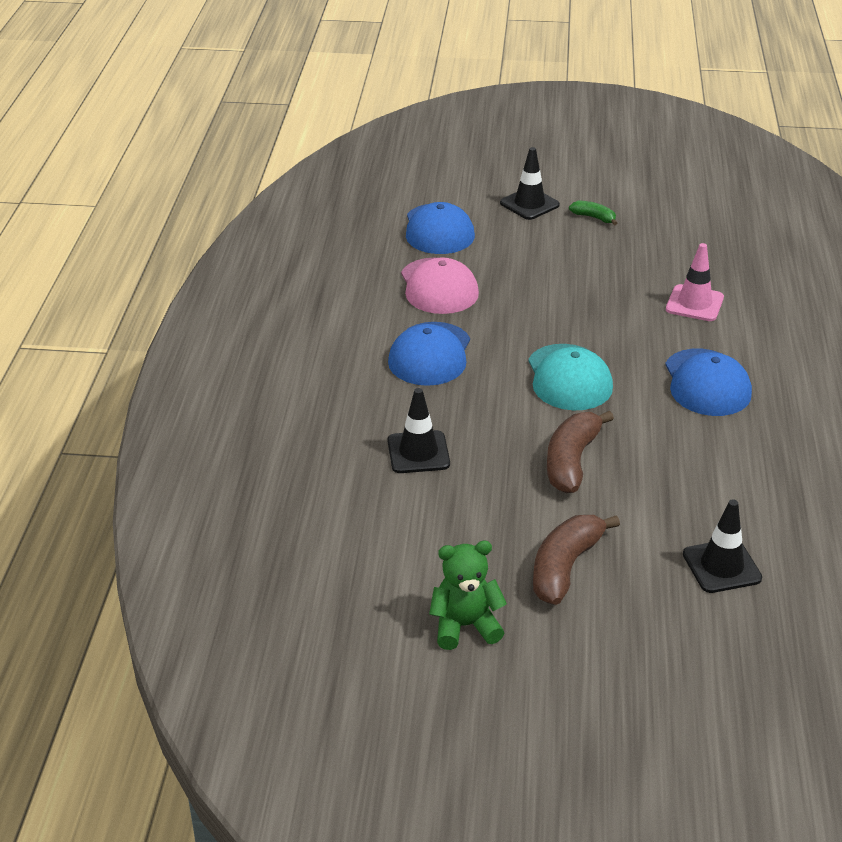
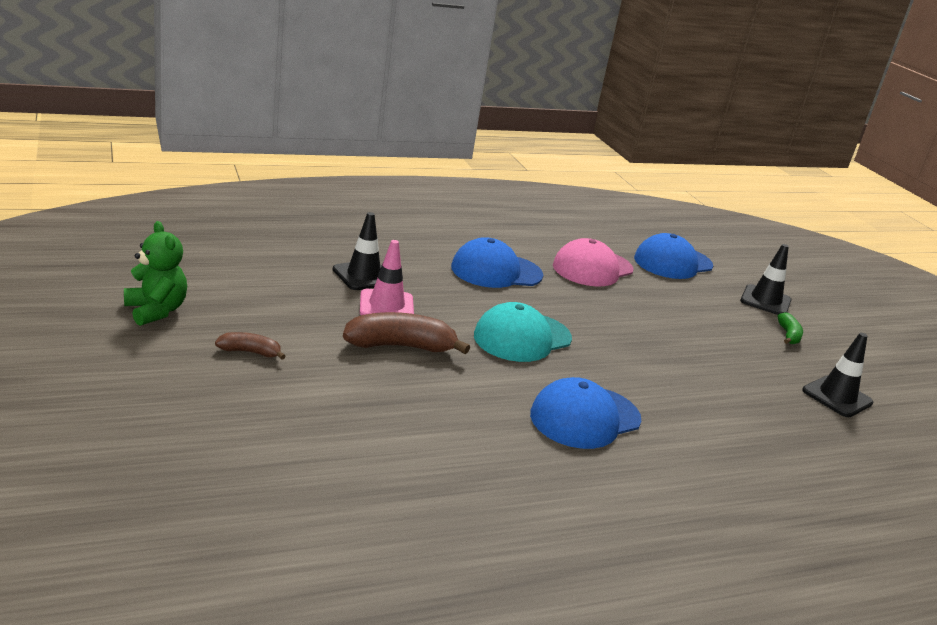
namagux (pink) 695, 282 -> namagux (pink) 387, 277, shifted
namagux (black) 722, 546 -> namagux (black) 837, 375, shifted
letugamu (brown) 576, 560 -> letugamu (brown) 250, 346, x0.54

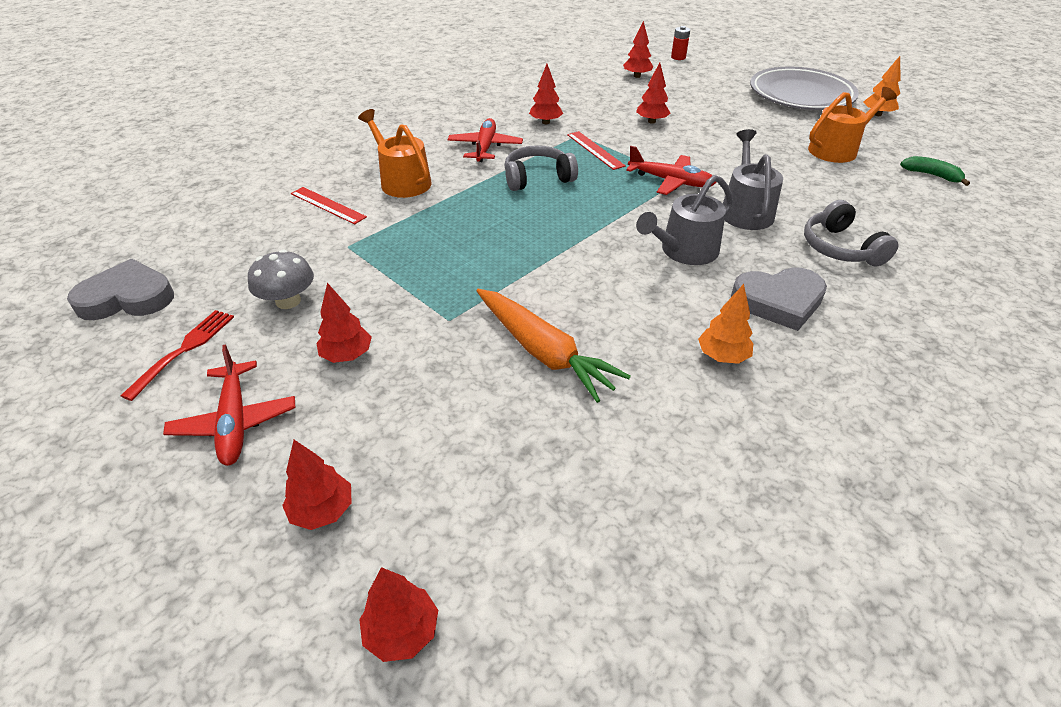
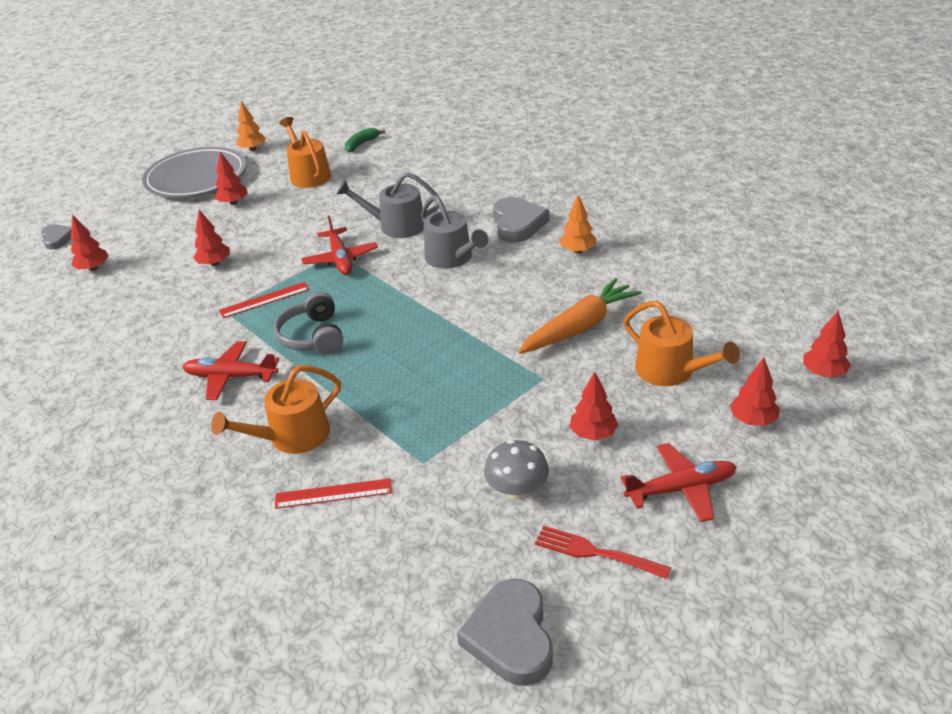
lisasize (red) 680, 43 -> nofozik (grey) 56, 237
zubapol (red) 546, 94 -> zubapol (red) 231, 178, shifted
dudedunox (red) 671, 170 -> dudedunox (red) 339, 245, 135 degrees clockwise
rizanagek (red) 329, 205 -> rizanagek (red) 333, 493, 45 degrees clockwise
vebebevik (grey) 851, 233 -> none
none -> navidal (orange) 682, 343

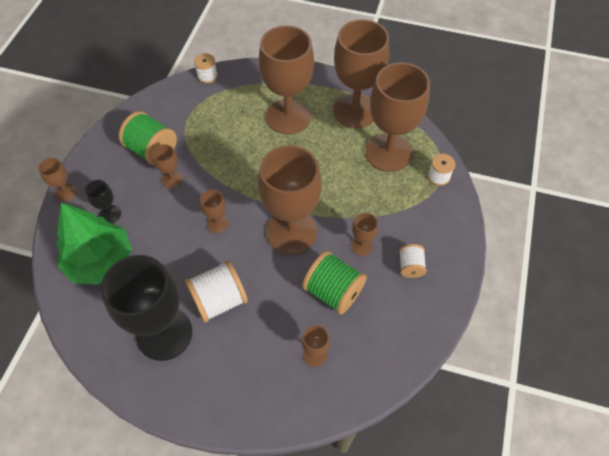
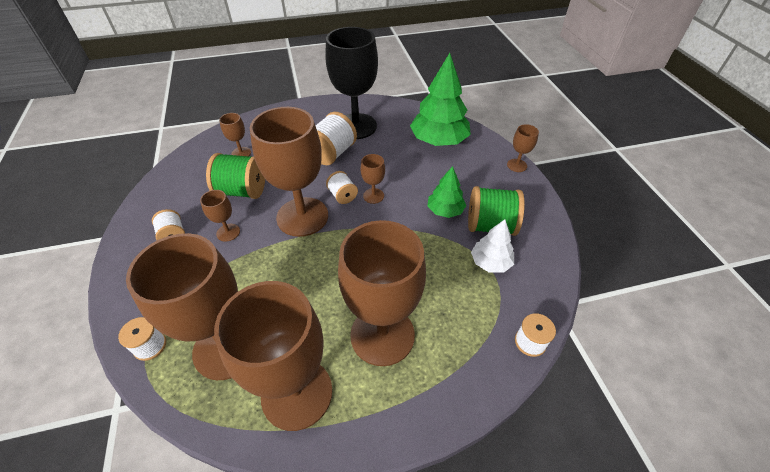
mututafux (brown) 167, 166 -> zubapol (green) 446, 192
mututafux (black) 103, 201 -> none
none -> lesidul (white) 342, 187
none -> zubapol (white) 492, 246

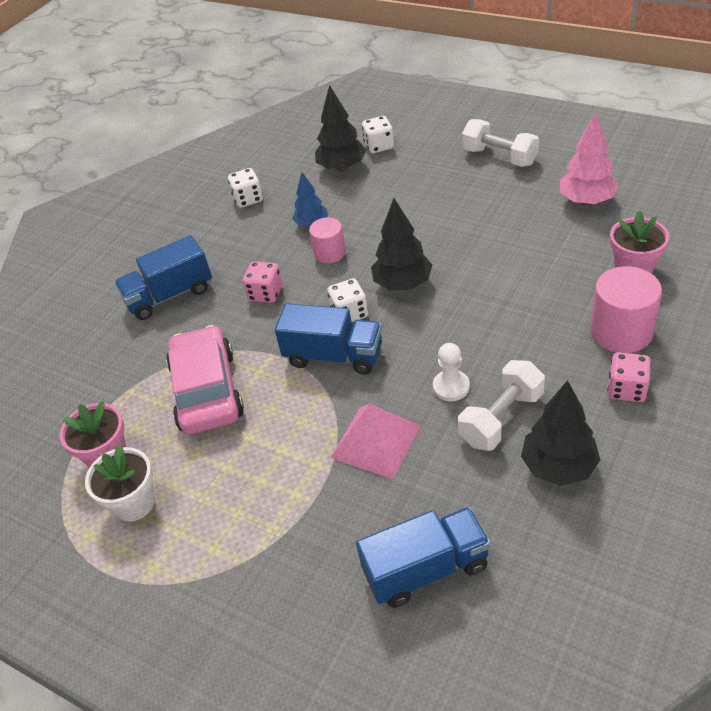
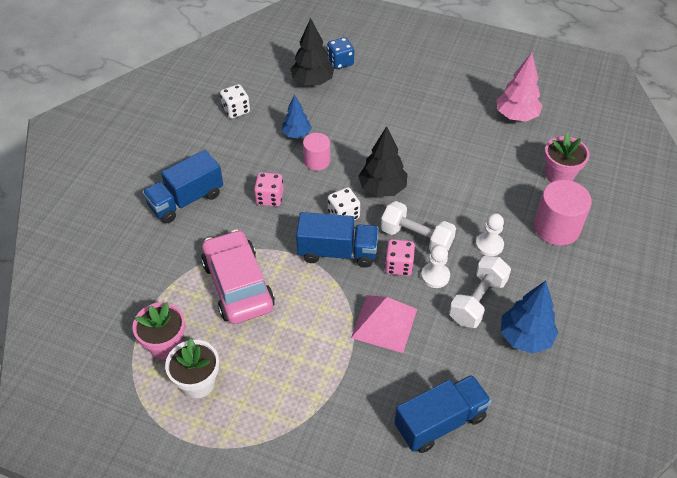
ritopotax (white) 378, 134 -> ritopotax (blue) 340, 53
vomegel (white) 500, 143 -> vomegel (white) 418, 226, shifted
ritopotax (pink) 629, 377 -> ritopotax (pink) 400, 257, shifted
zubapol (black) 560, 433 -> zubapol (blue) 529, 317
none -> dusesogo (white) 490, 234

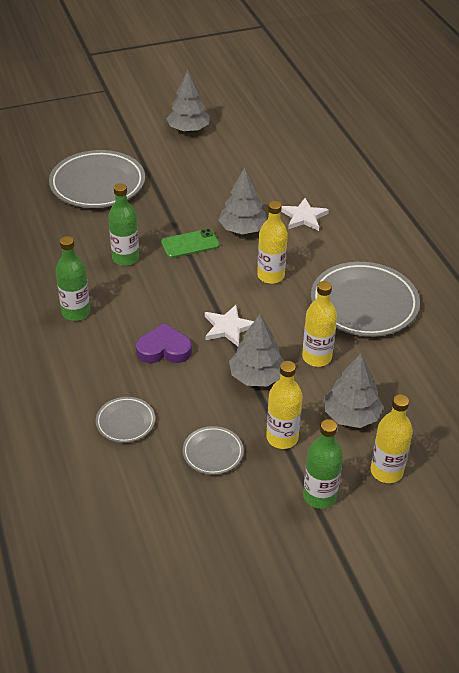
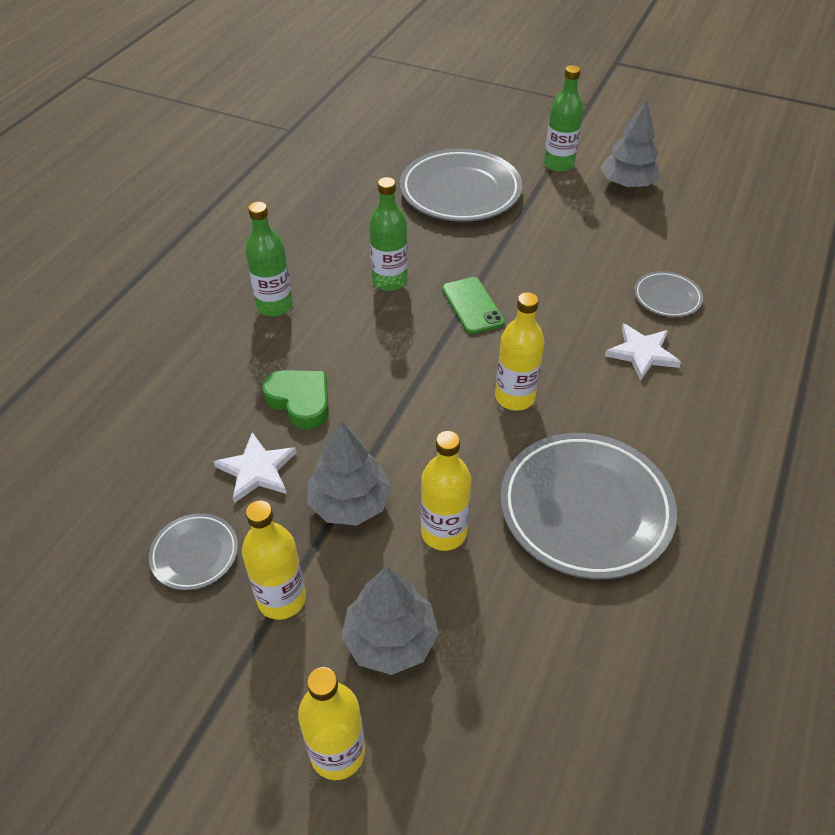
zubapol (grey) 243, 201 -> none
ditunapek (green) 190, 243 -> ditunapek (green) 473, 305, 45 degrees clockwise
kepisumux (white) 229, 325 -> kepisumux (white) 255, 467, shifted
nofozik (purple) 164, 343 -> nofozik (green) 296, 399
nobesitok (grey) 125, 420 -> nobesitok (grey) 668, 294, shifted
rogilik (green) 323, 464 -> rogilik (green) 564, 118, shifted

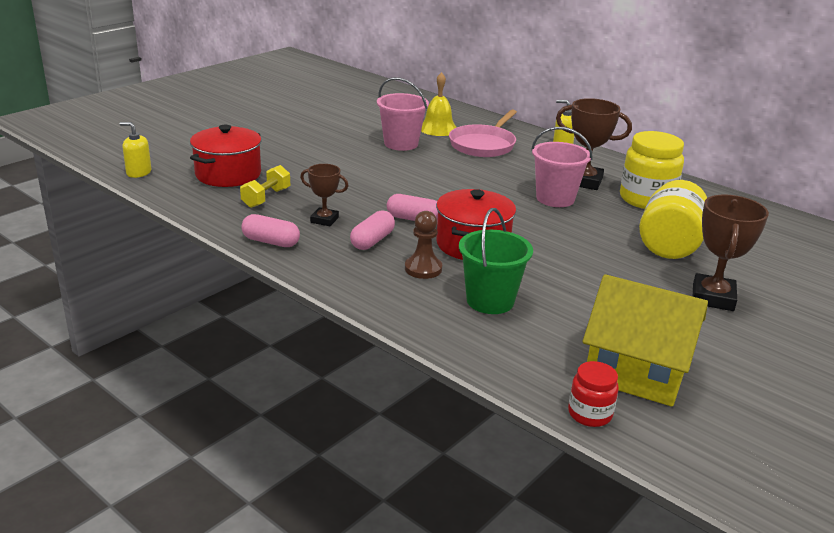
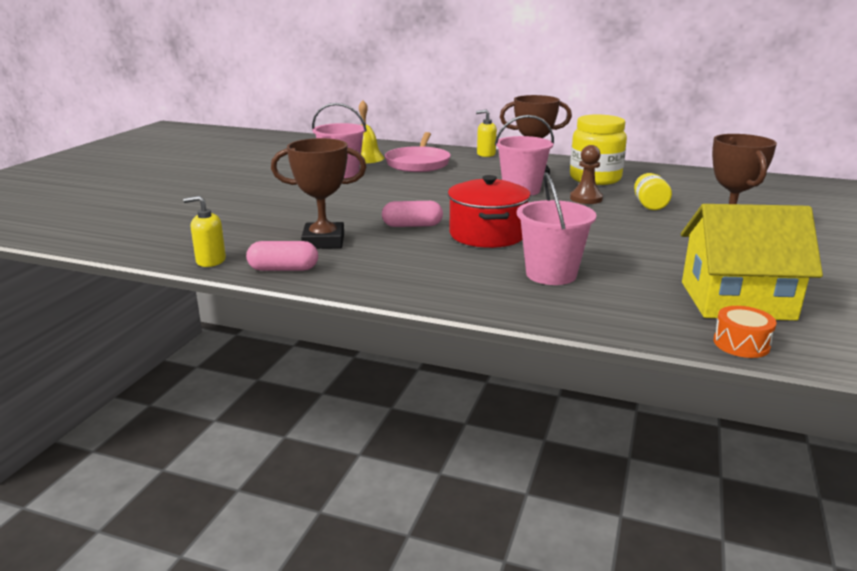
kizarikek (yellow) 135, 150 -> kizarikek (yellow) 204, 231, shifted
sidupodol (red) 225, 156 -> none
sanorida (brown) 324, 195 -> sanorida (brown) 318, 193, x1.63
vomegel (yellow) 265, 186 -> none
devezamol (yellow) 673, 219 -> devezamol (yellow) 653, 191, x0.53
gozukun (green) 496, 261 -> gozukun (pink) 556, 228
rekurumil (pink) 372, 230 -> none
dusesogo (brown) 423, 245 -> dusesogo (brown) 586, 174, shifted
devezamol (red) 593, 394 -> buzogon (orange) 745, 332

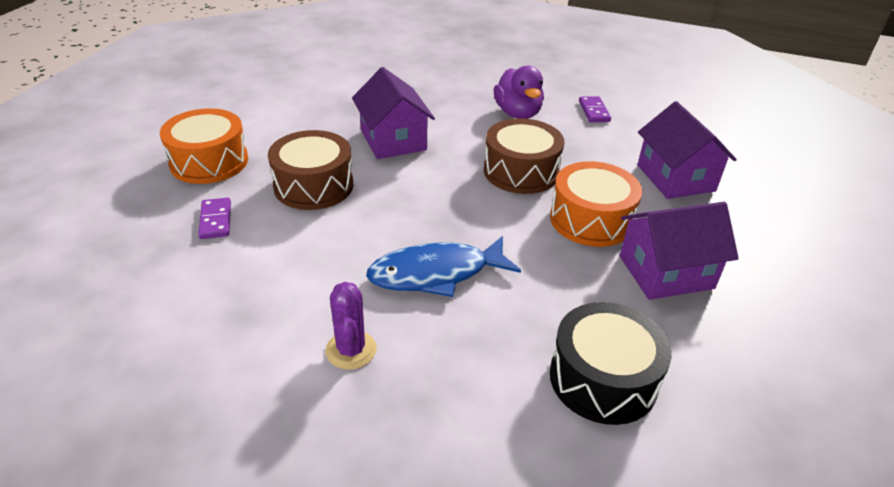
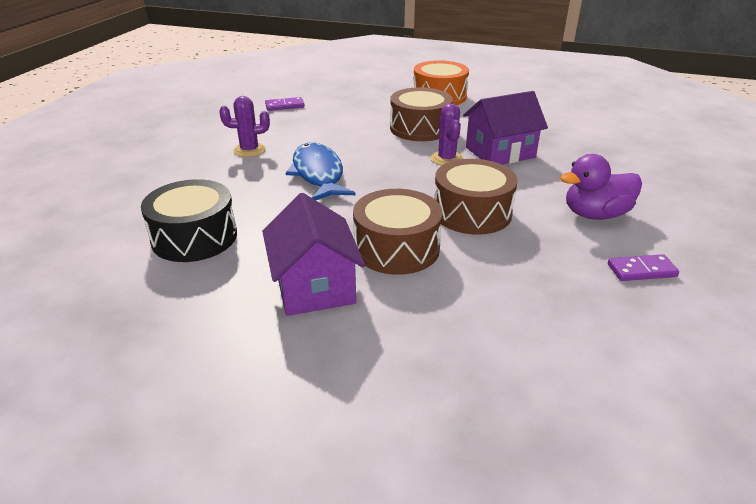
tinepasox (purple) 687, 150 -> none
buzogon (orange) 596, 204 -> buzogon (brown) 398, 232
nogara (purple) 214, 218 -> nogara (purple) 285, 104, shifted
none -> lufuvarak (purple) 447, 134

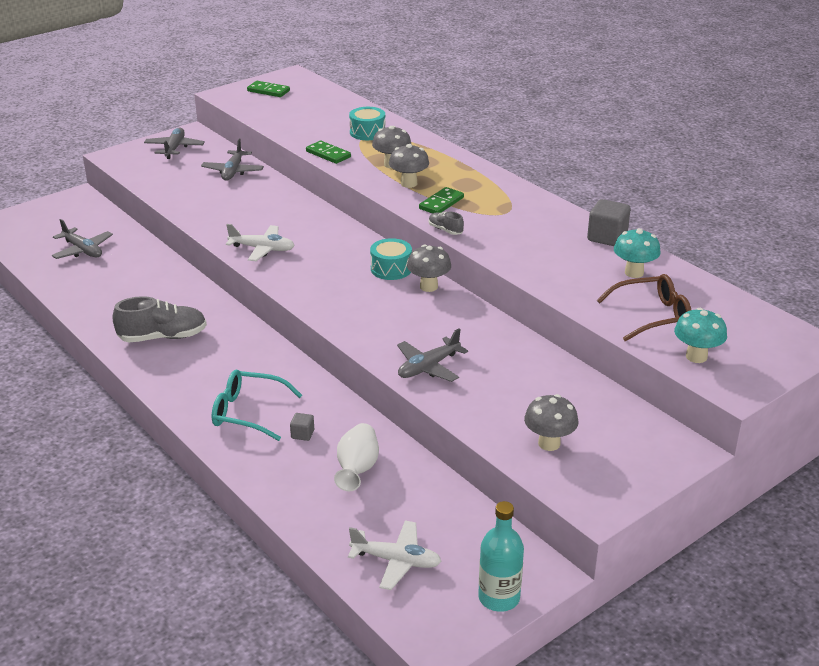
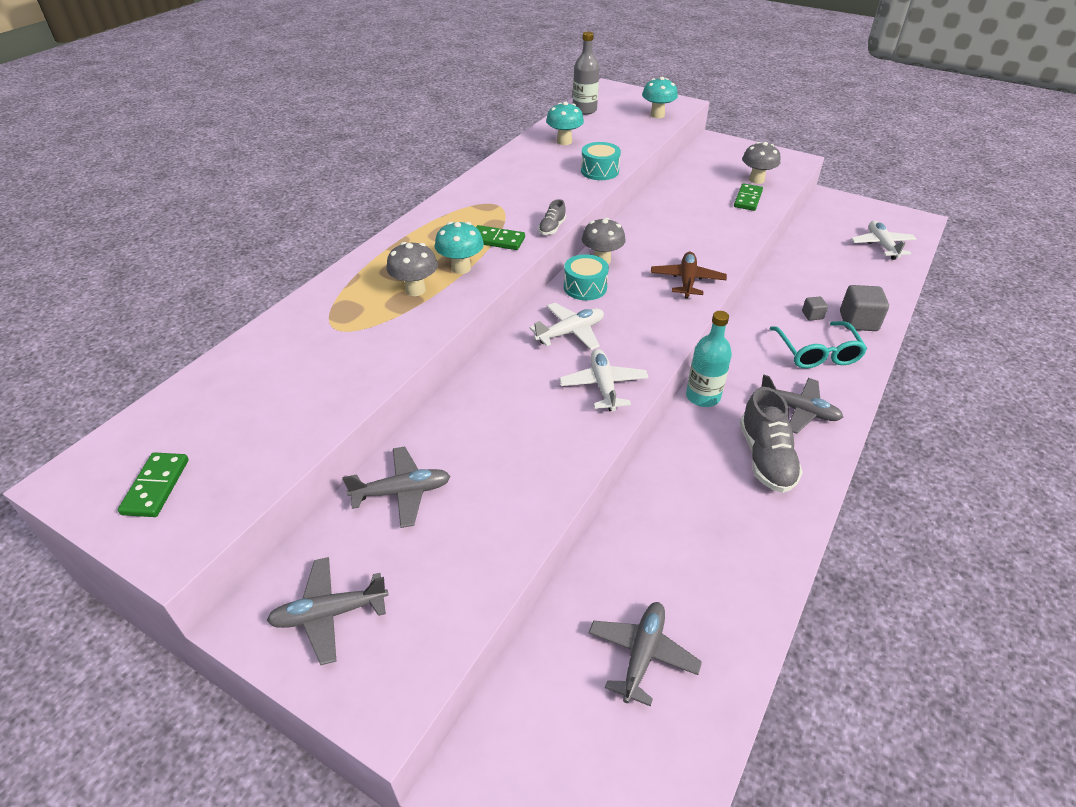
buzogon (turquoise) 367, 123 -> buzogon (turquoise) 601, 161, shifted
nogara (green) 328, 152 -> nogara (green) 748, 197, shifted
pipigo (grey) 409, 166 -> pipigo (turquoise) 459, 248
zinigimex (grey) 609, 222 -> zinigimex (grey) 864, 308, shifted
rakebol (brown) 644, 307 -> none
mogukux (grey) 159, 319 -> mogukux (grey) 771, 440, 150 degrees counterclockwise
dudedunox (grey) 432, 355 -> dudedunox (grey) 802, 404, shifted
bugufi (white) 356, 457 -> none
rogilik (turquoise) 501, 556 -> rogilik (turquoise) 709, 359, shifted
none -> rogilik (grey) 586, 73
none -> dudedunox (brown) 689, 275
none -> dudedunox (white) 566, 326

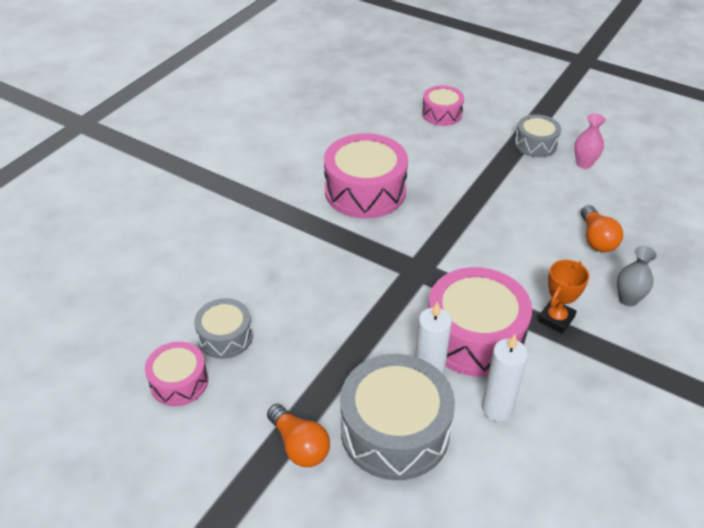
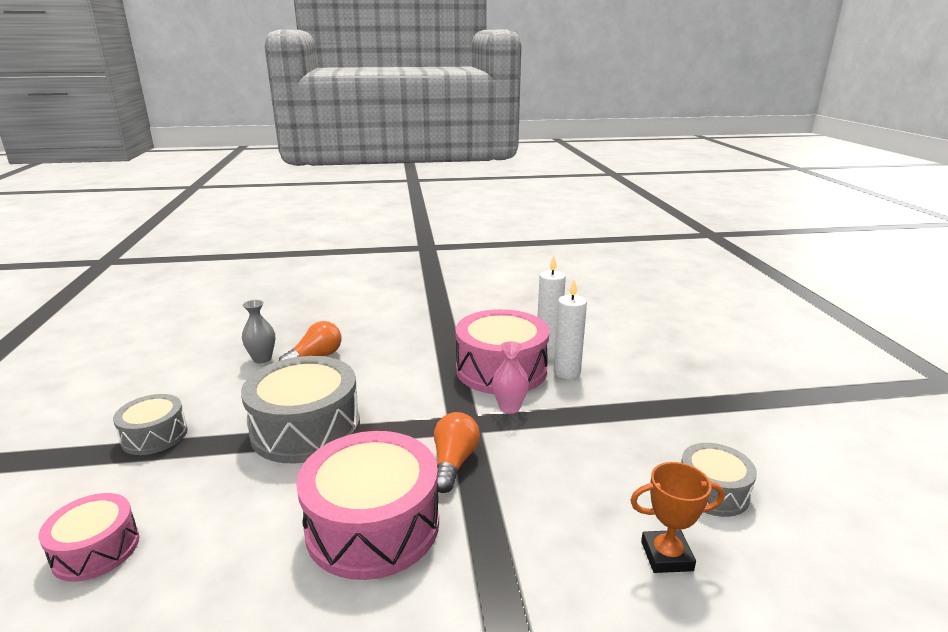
bugufi (pink) 590, 141 -> bugufi (pink) 510, 377, shifted
bugufi (grey) 637, 276 -> bugufi (grey) 258, 331, shifted
sanorida (orange) 563, 296 -> sanorida (orange) 677, 517, shifted
buzogon (pink) 176, 374 -> none
buzogon (grey) 397, 417 -> buzogon (grey) 300, 409, shifted
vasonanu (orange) 298, 435 -> vasonanu (orange) 457, 452, shifted

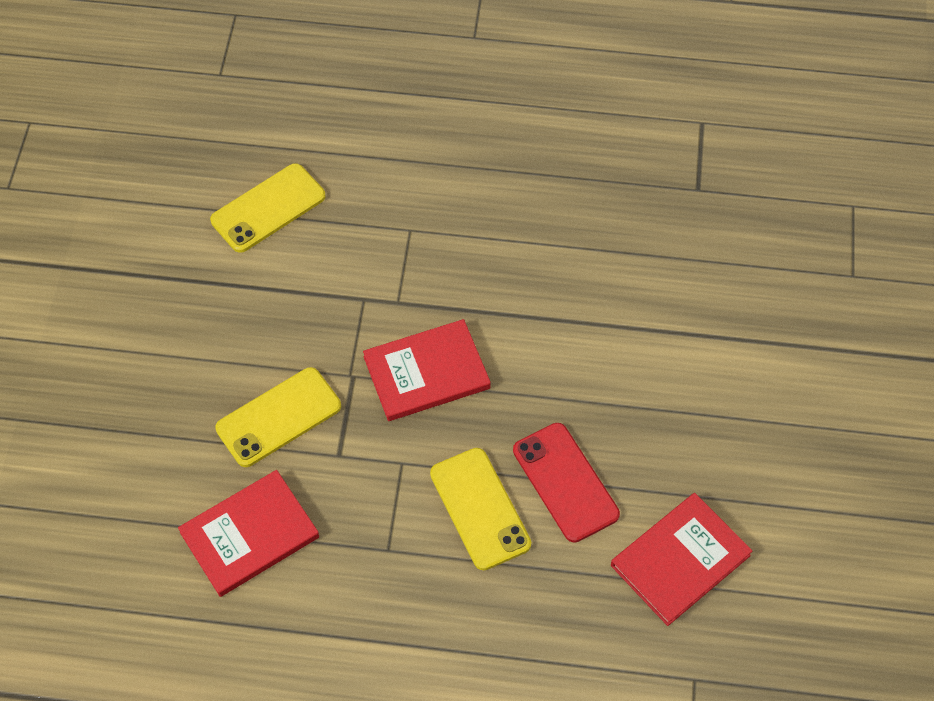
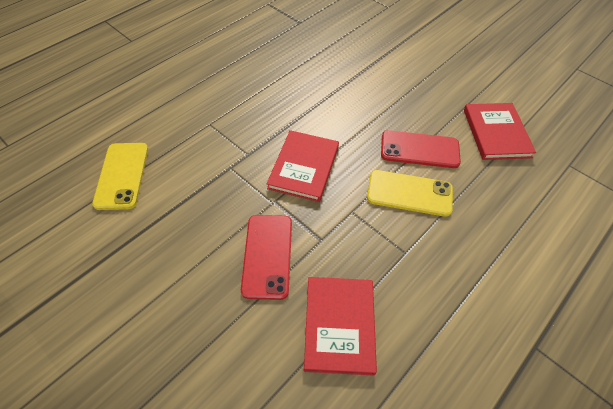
ditunapek (yellow) 278, 417 -> ditunapek (red) 266, 257

